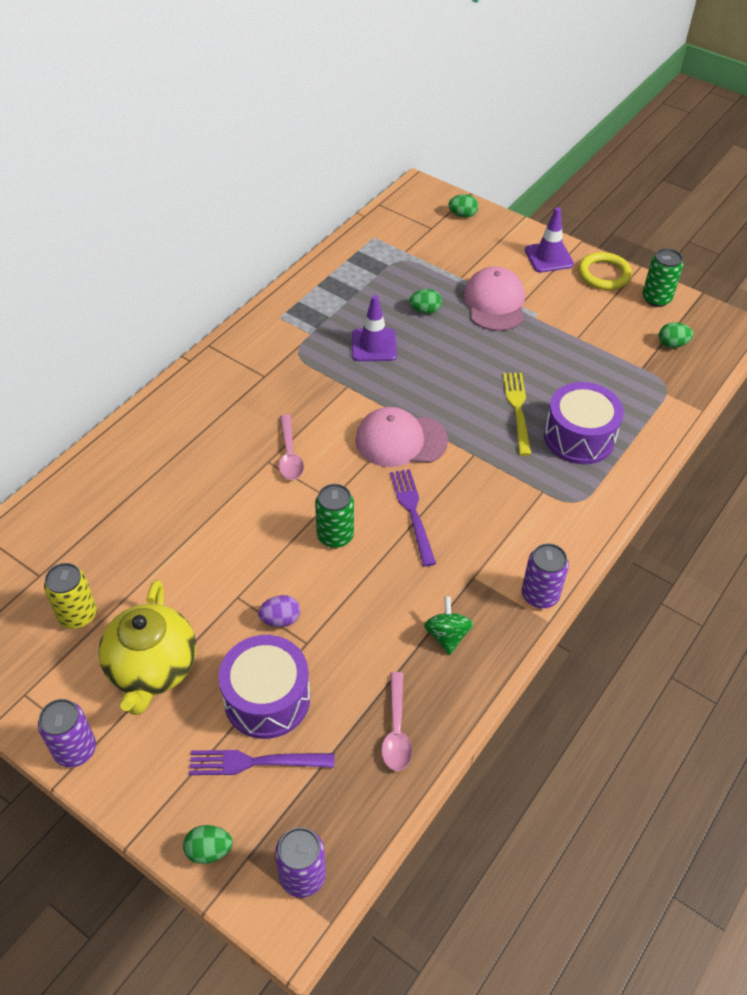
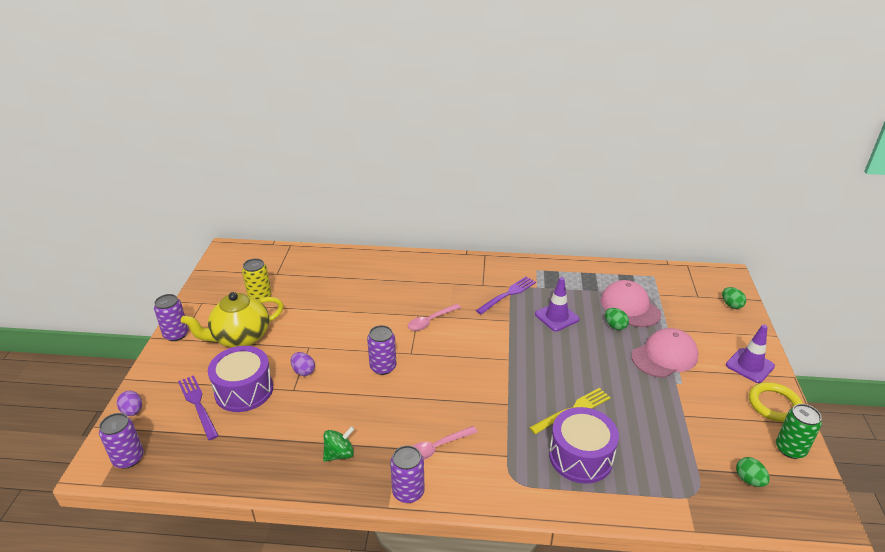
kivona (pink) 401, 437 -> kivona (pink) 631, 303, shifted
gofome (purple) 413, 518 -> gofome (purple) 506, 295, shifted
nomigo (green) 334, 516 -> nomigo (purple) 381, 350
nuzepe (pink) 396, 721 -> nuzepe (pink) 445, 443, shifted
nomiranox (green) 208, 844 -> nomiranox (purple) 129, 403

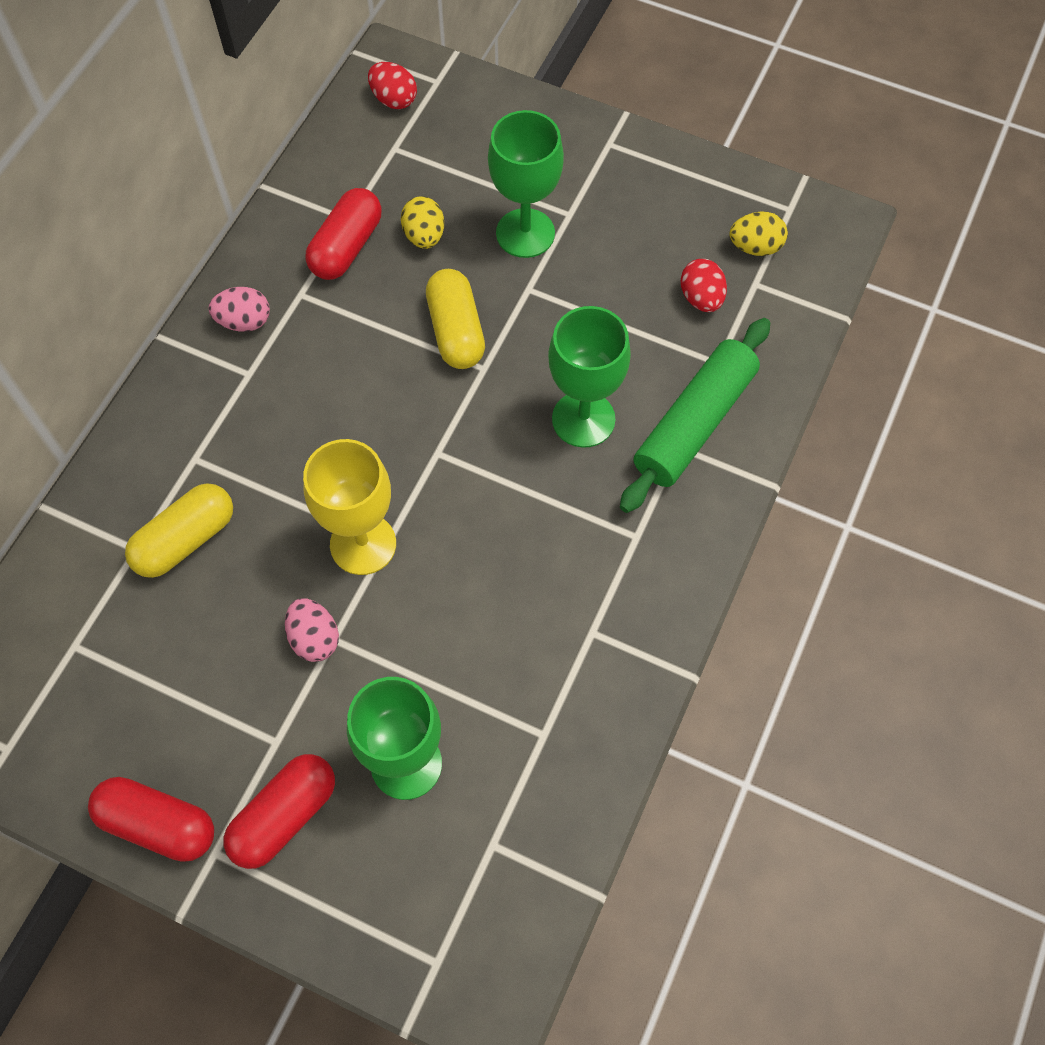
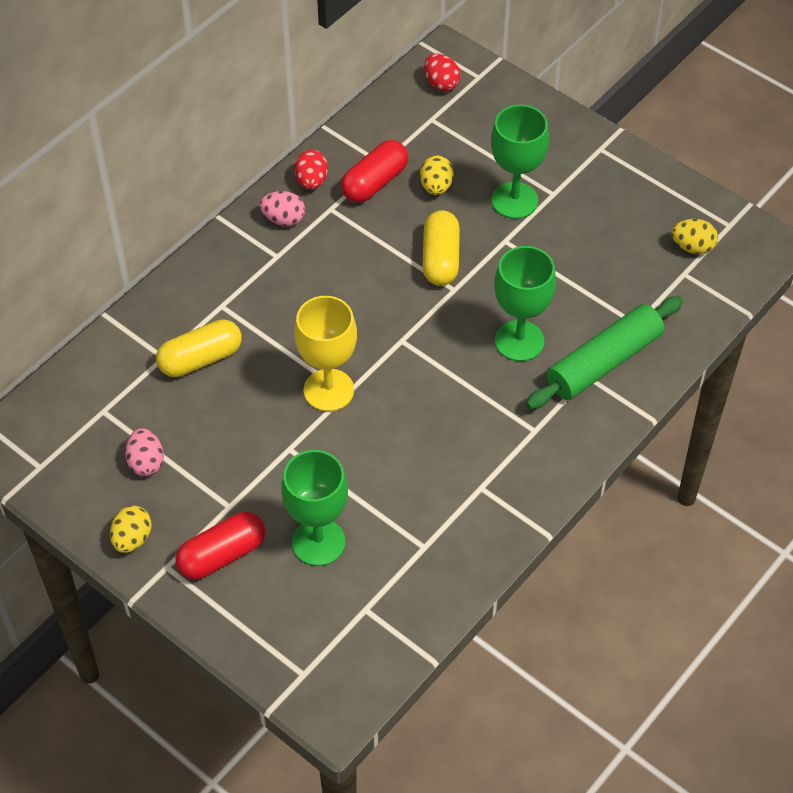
nomiranox (red) 703, 285 -> nomiranox (red) 311, 169, shifted
nomiranox (pink) 312, 630 -> nomiranox (pink) 144, 452, shifted
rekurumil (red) 151, 819 -> nomiranox (yellow) 131, 529

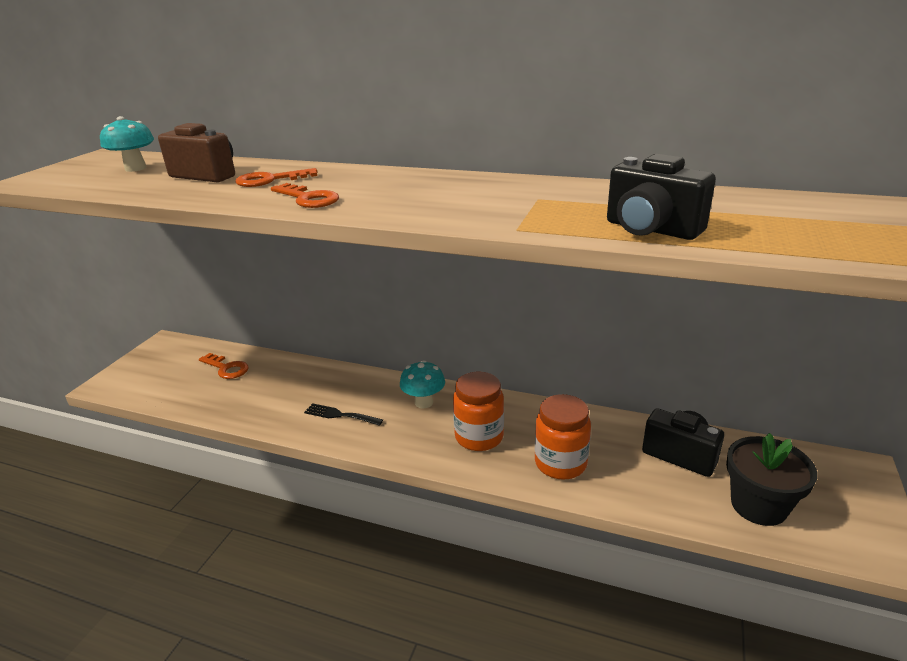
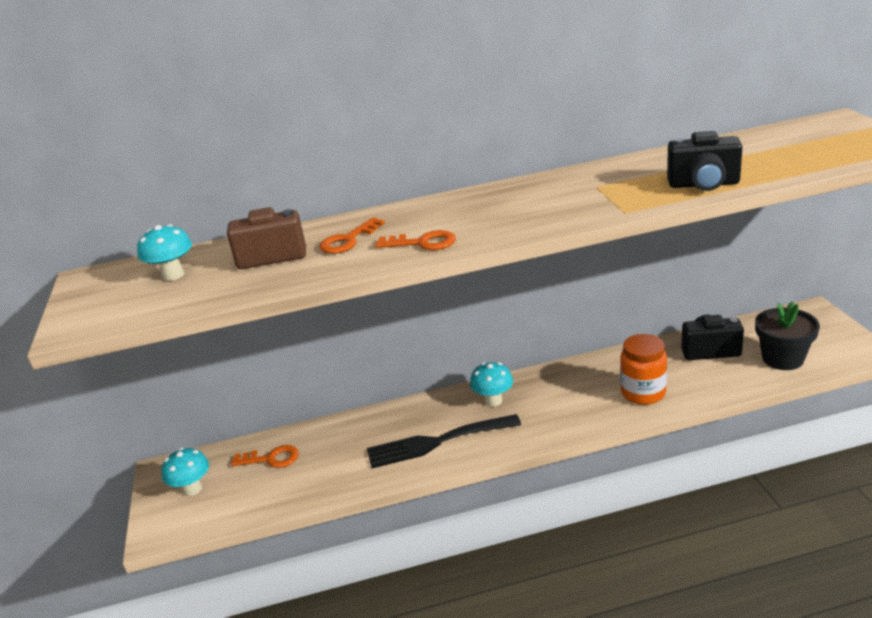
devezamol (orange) 478, 411 -> none
gofome (black) 343, 414 -> gofome (black) 444, 441, x1.91
none -> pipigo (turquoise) 185, 472

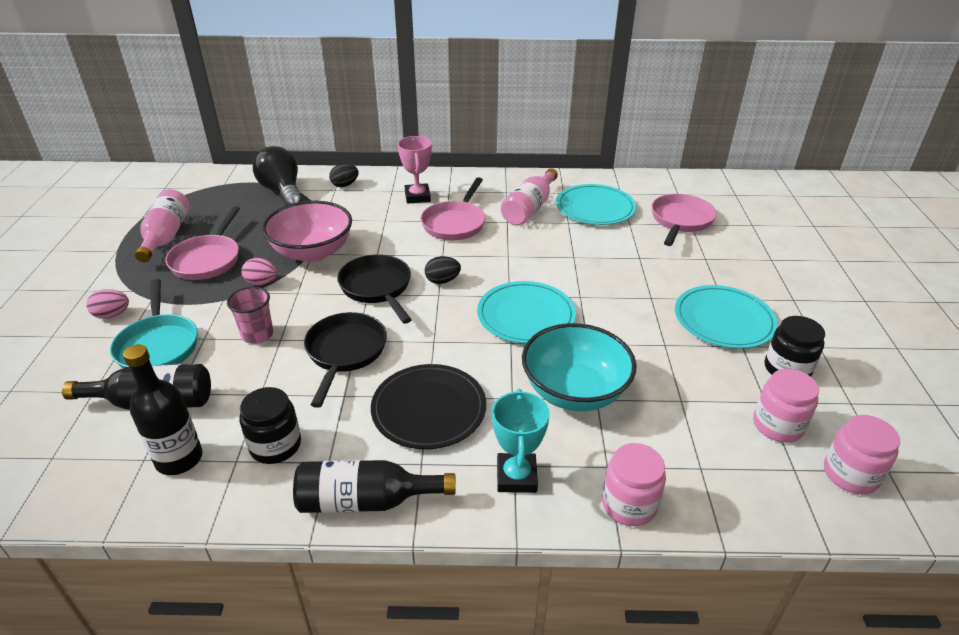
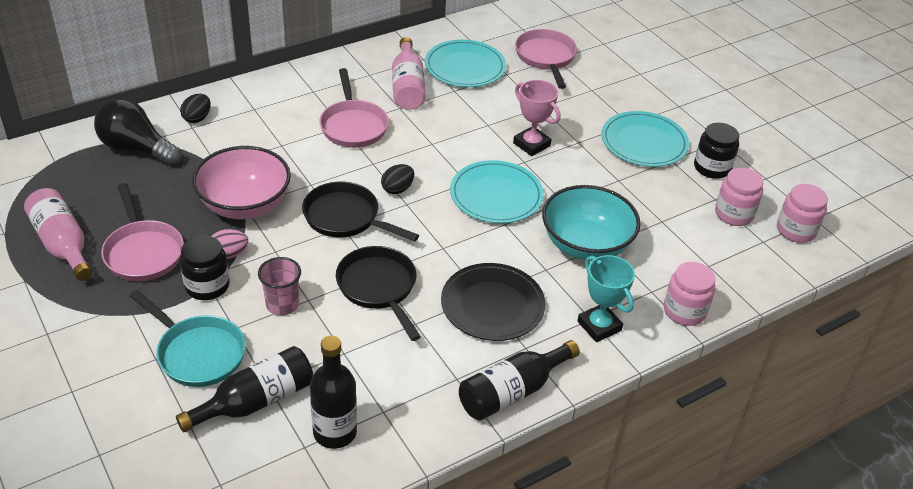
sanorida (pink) 415, 170 -> sanorida (pink) 536, 118, shifted
nomiranox (pink) 107, 304 -> none
devezamol (black) 270, 425 -> devezamol (black) 205, 267, shifted

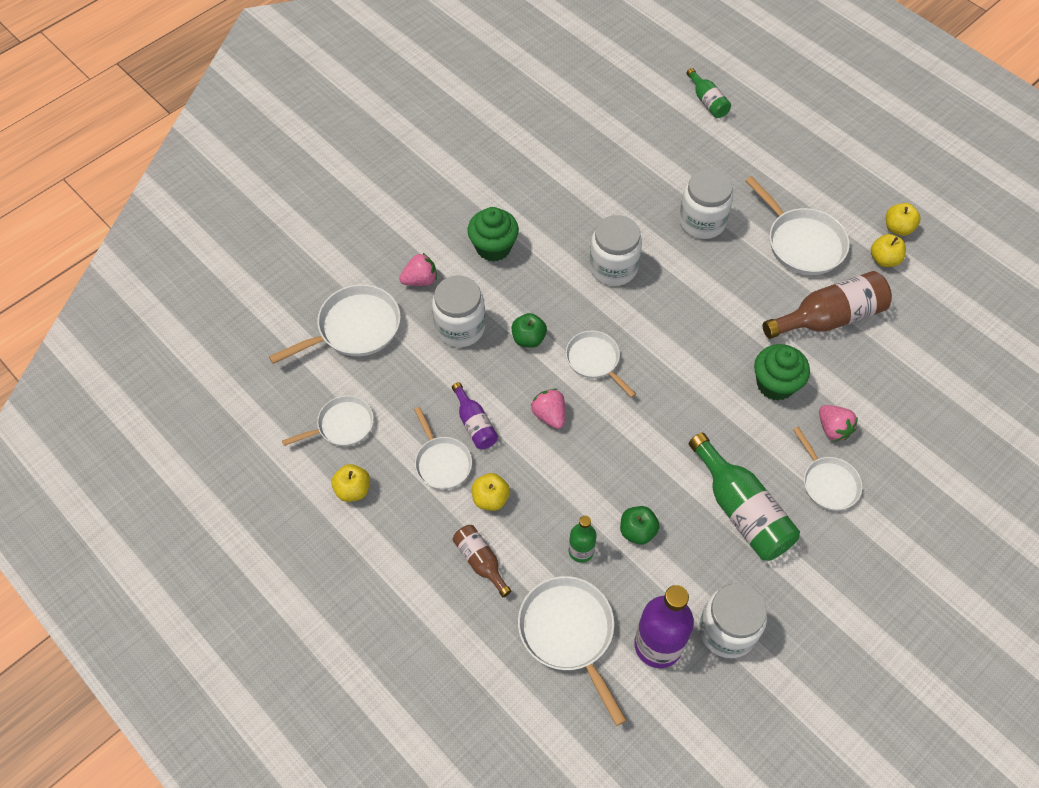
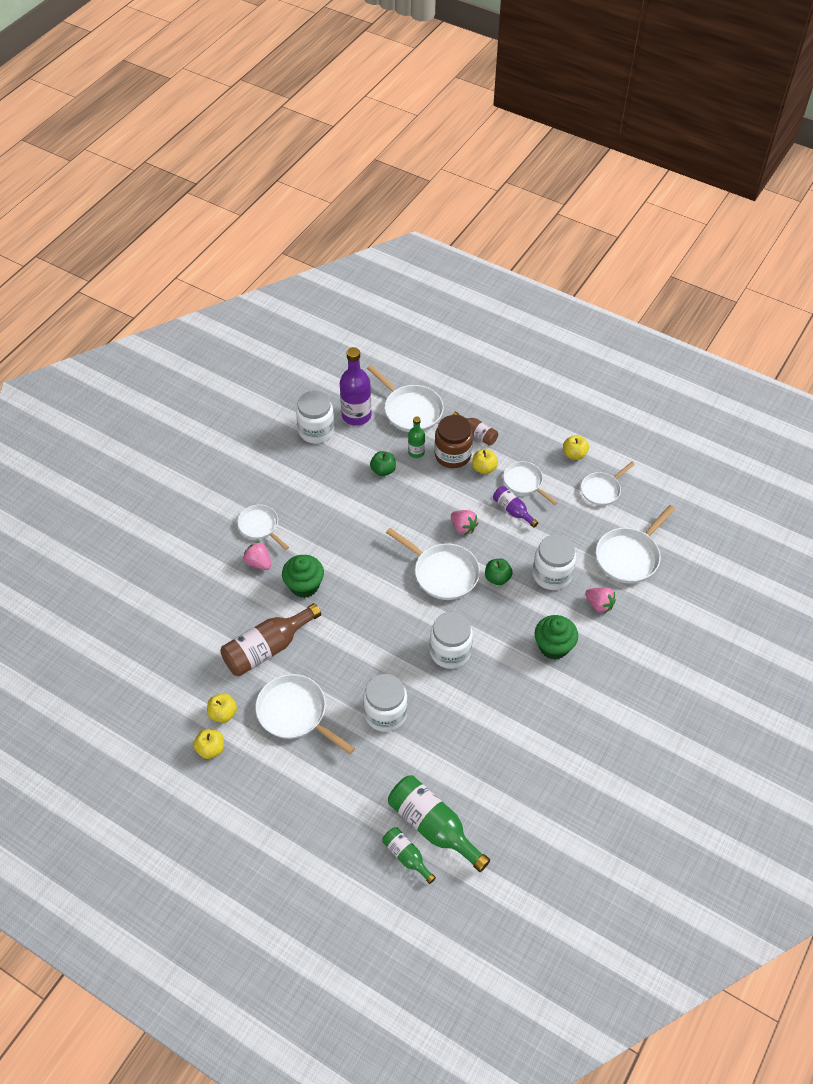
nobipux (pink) 418, 269 -> nobipux (pink) 600, 600, 105 degrees counterclockwise
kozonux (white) 601, 364 -> kozonux (white) 433, 564, x1.55
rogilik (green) 744, 497 -> rogilik (green) 439, 823, shifted
none -> devezamol (brown) 453, 441

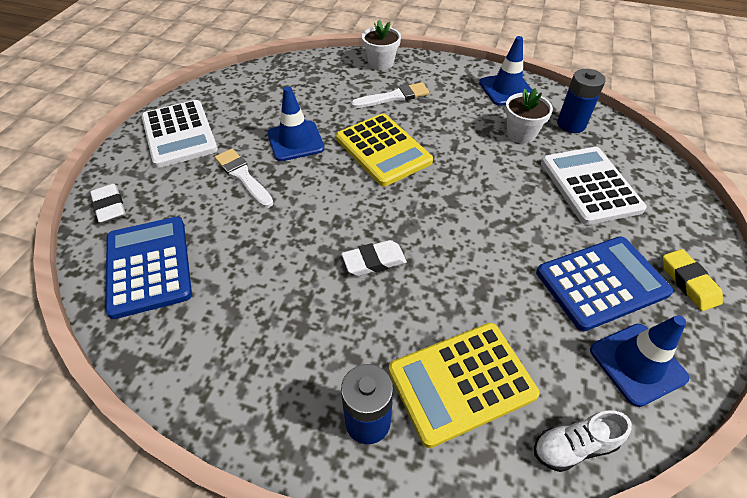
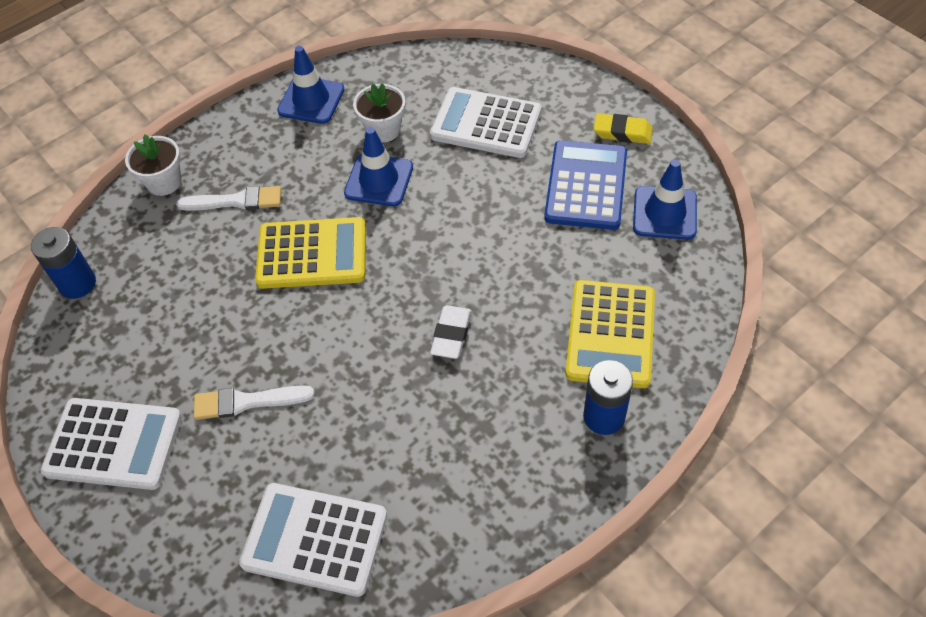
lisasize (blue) 581, 101 -> lisasize (blue) 63, 263, shifted
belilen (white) 390, 95 -> belilen (white) 228, 198, 75 degrees clockwise
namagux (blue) 296, 123 -> namagux (blue) 378, 166, shifted
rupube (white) 108, 204 -> none
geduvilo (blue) 148, 268 -> geduvilo (white) 313, 540
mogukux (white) 583, 441 -> none

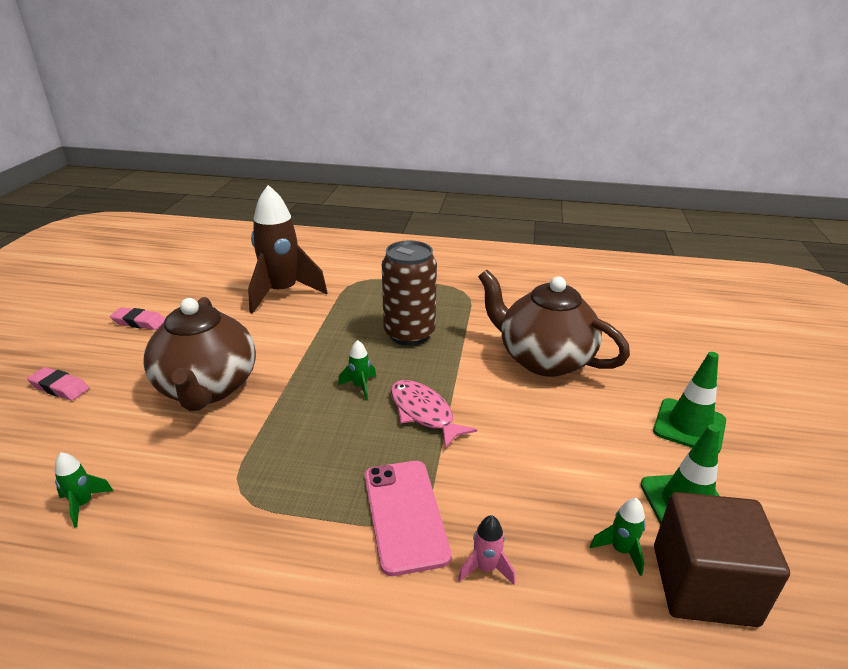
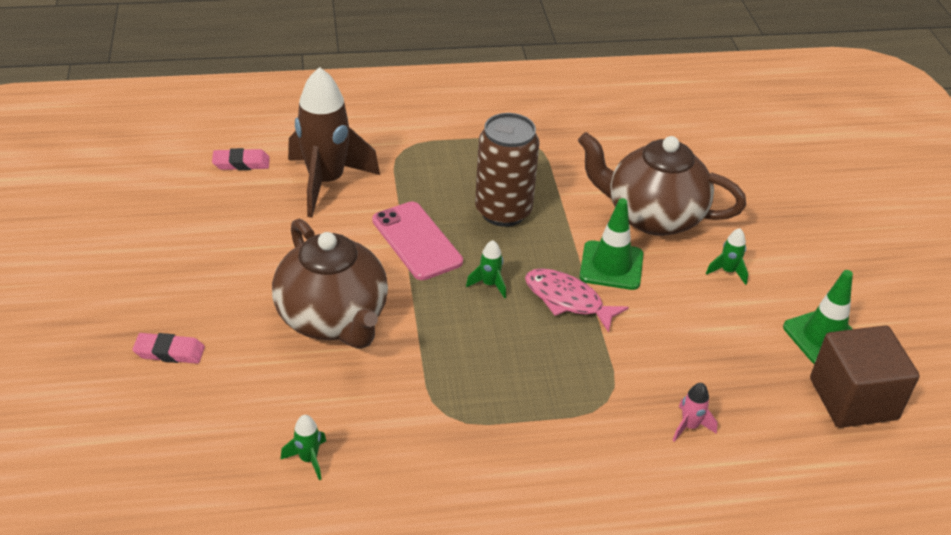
rupube (pink) 137, 318 -> rupube (pink) 241, 159, shifted
namagux (green) 689, 402 -> namagux (green) 611, 244, shifted
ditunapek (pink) 407, 518 -> ditunapek (pink) 417, 240, shifted
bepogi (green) 618, 537 -> bepogi (green) 727, 256, shifted

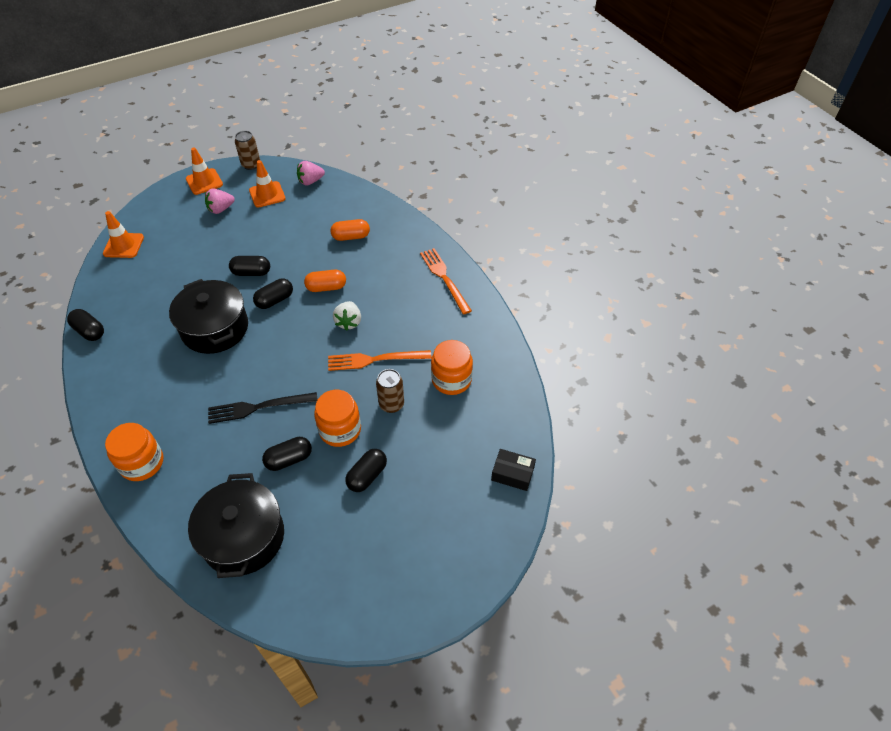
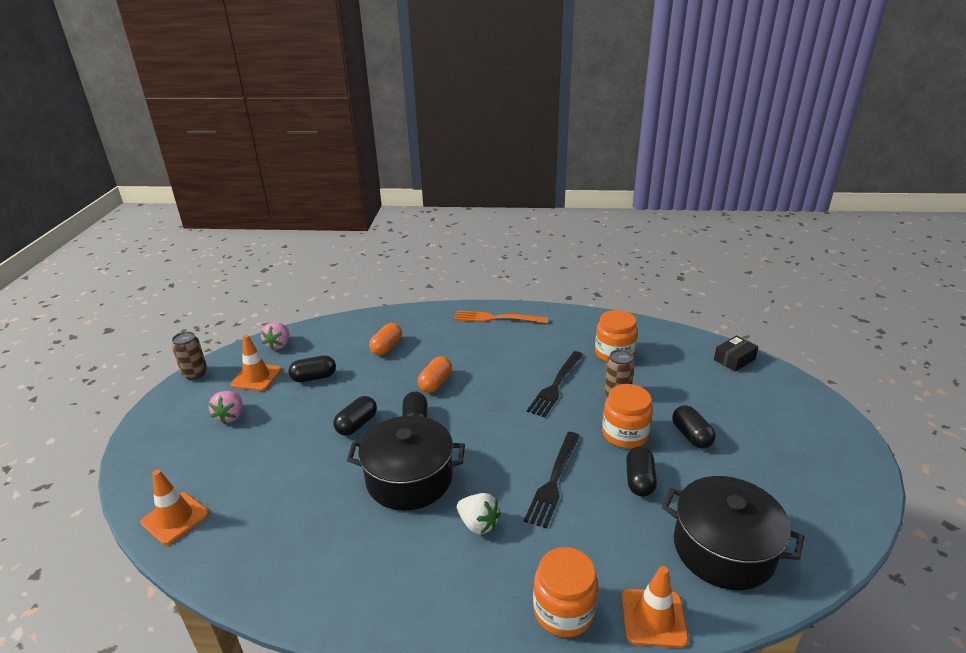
namagux (orange) 204, 171 -> namagux (orange) 655, 607, shifted
nobipux (white) 347, 316 -> nobipux (white) 479, 513, shifted
rekurumil (black) 85, 325 -> rekurumil (black) 312, 368, shifted
gofome (orange) 379, 360 -> gofome (black) 555, 384

